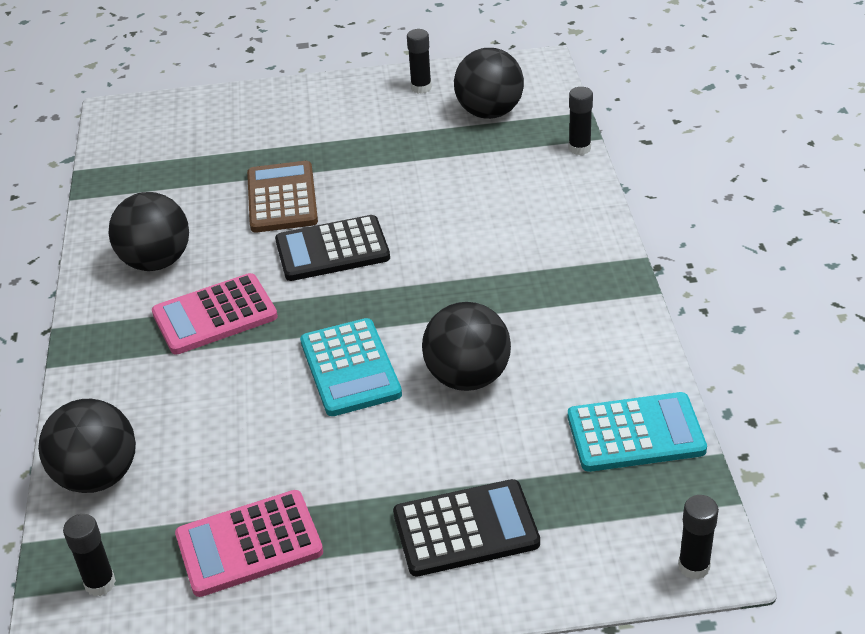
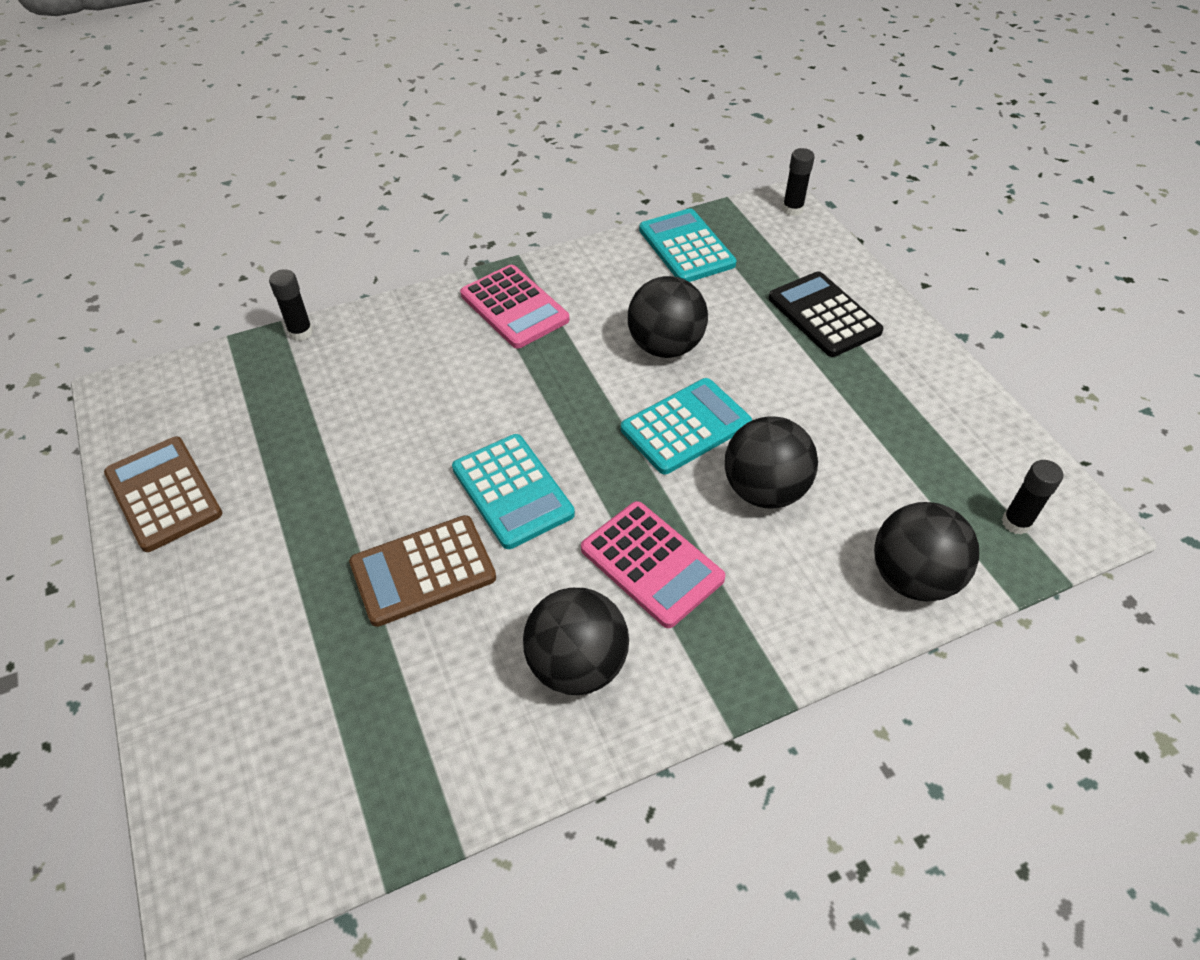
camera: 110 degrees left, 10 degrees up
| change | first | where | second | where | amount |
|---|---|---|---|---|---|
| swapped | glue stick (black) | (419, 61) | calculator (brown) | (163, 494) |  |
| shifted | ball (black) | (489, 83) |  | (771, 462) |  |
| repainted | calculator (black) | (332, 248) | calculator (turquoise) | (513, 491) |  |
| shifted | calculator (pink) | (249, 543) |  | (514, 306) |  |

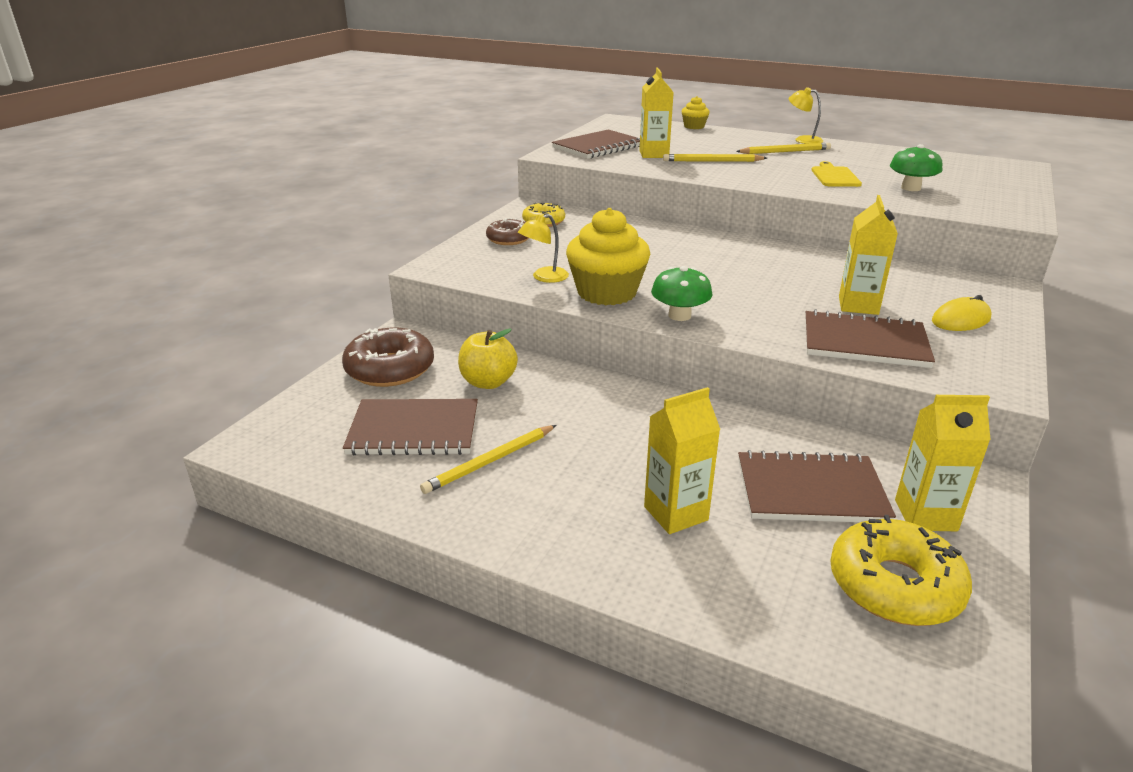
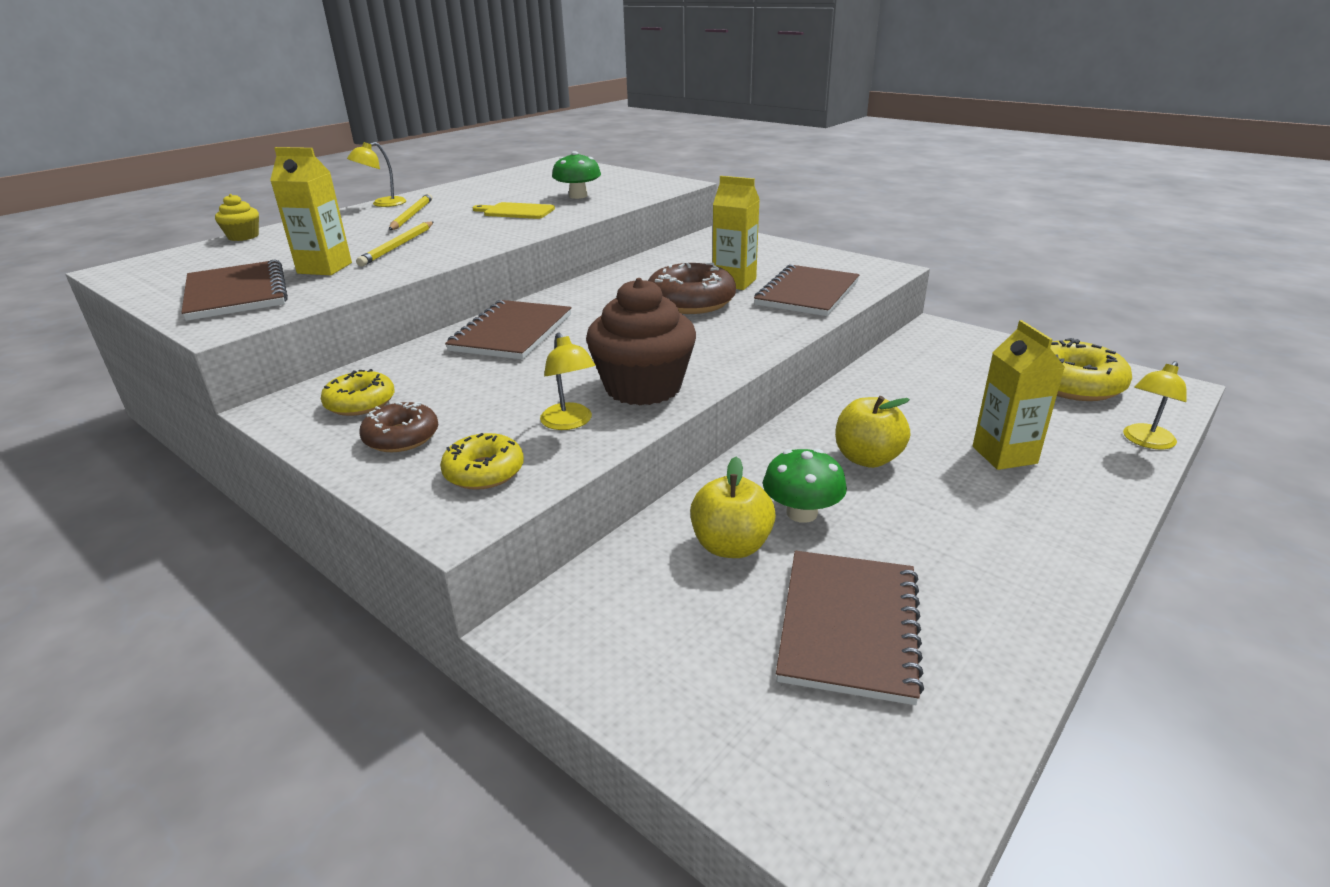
camera: 75 degrees left, 0 degrees up
| change | first | where | second | where | amount |
|---|---|---|---|---|---|
| repainted | cupcake (yellow) | (608, 256) | cupcake (brown) | (641, 341) |  |
| shifted | mushroom (green) | (681, 293) |  | (805, 486) |  |
| gone | mouse (yellow) | (961, 313) |  |  |  |
| shifted | donut (brown) | (388, 357) |  | (692, 288) |  |
| gone | carton (yellow) | (943, 463) |  |  |  |
| gone | pencil (yellow) | (488, 459) |  |  |  |
| shifted | notebook (brown) | (817, 486) |  | (508, 330) |  |
| new |  |  | lamp (yellow) | (1155, 405) |  |
| new |  |  | apple (yellow) | (872, 432) |  |
| new |  |  | donut (yellow) | (482, 461) |  |

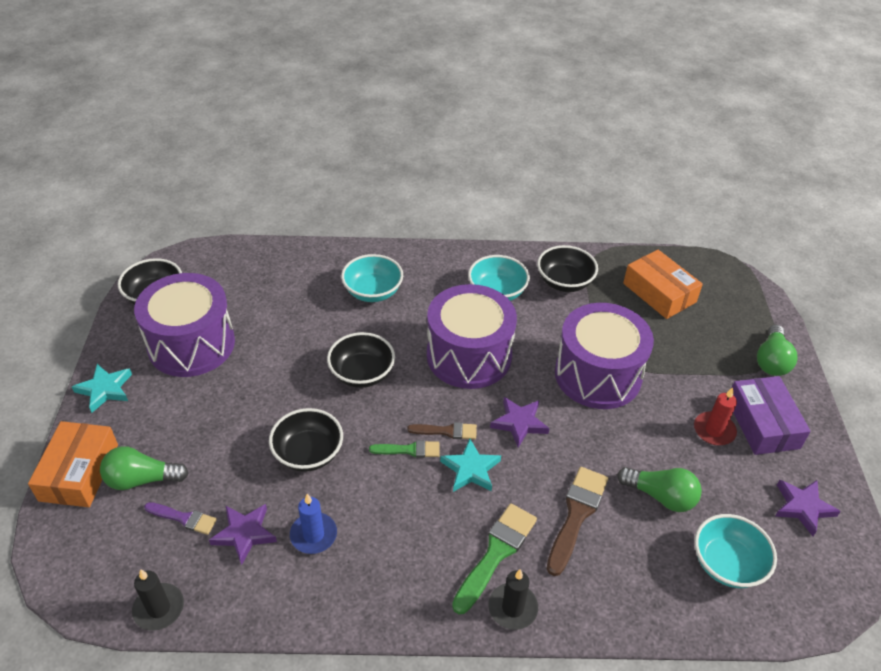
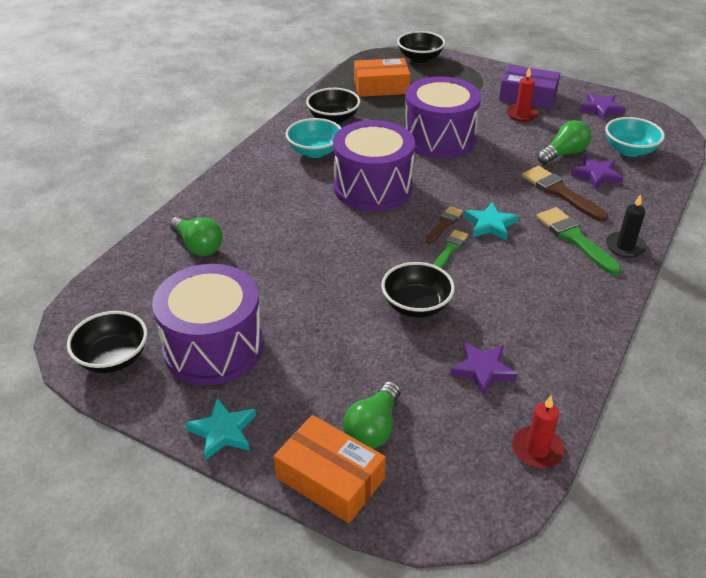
camera: 60 degrees left, 5 degrees down
| change | first | where | second | where | amount |
|---|---|---|---|---|---|
| gone | bowl (turquoise) | (372, 278) |  |  |  |
| shifted | light bulb (green) | (777, 350) |  | (196, 236) |  |
| shifted | bowl (black) | (361, 360) |  | (421, 47) |  |
| shifted | star (purple) | (520, 422) |  | (597, 172) |  |
| gone | candle (blue) | (313, 524) |  |  |  |
| gone | brush (purple) | (180, 518) |  |  |  |
| repainted | candle (black) | (158, 600) | candle (red) | (538, 432) |  |

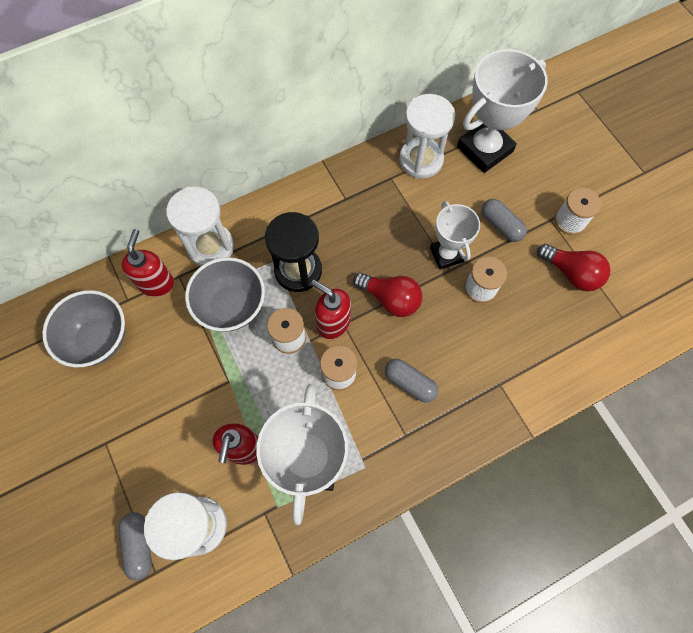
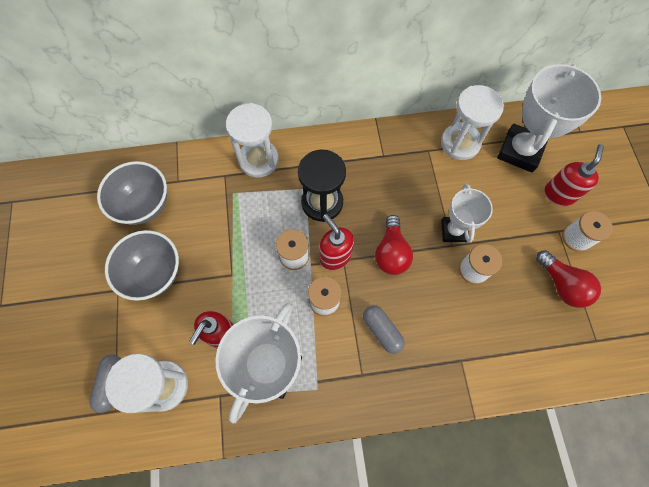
camera: 20 degrees right, 0 degrees up
| change | first | where | second | where | amount |
|---|---|---|---|---|---|
| rotated | trophy (white) | (502, 111) |  | (549, 118) | 45 degrees counterclockwise |
| gone | capsule (grey) | (504, 220) |  |  |  |
| shifted | soap dispenser (red) | (147, 263) |  | (574, 175) |  |
| shifted | bowl (grey) | (225, 294) |  | (142, 265) |  |
| rotated | light bulb (red) | (387, 295) |  | (394, 245) | 45 degrees clockwise |

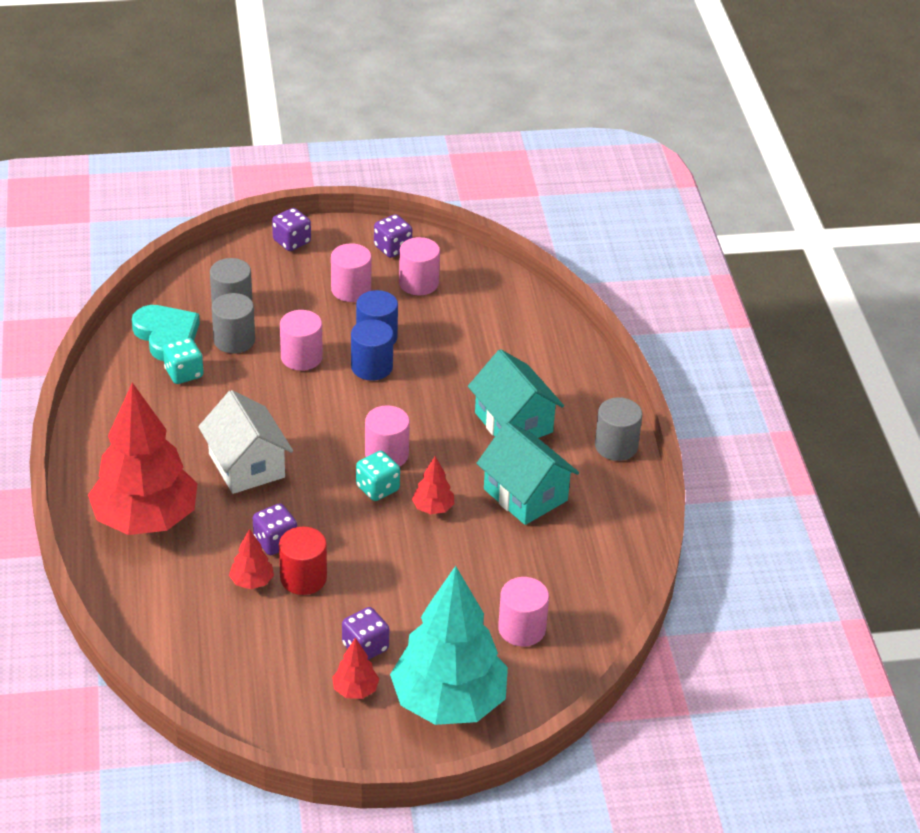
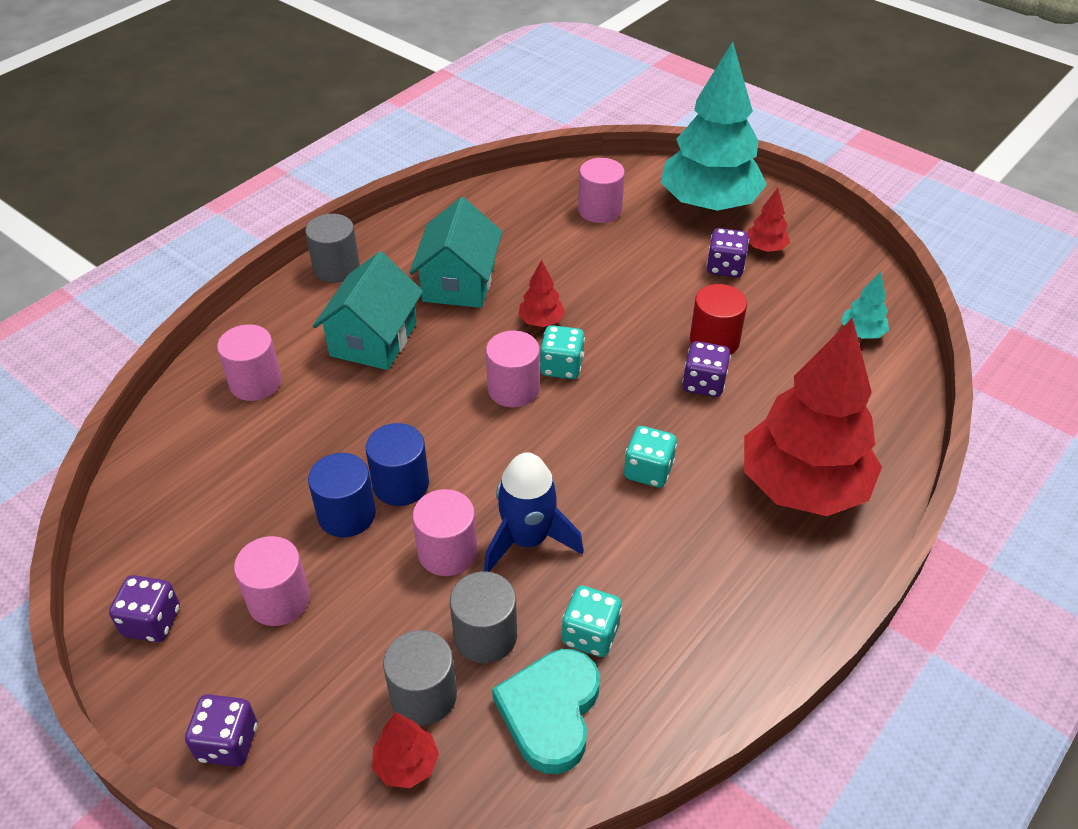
camera: 130 degrees left, 5 degrees up
| change | first | where | second | where | amount |
|---|---|---|---|---|---|
| shifted | cylinder (pink) | (419, 266) |  | (249, 362) |  |
| swapped | house (white) | (245, 442) | dice (turquoise) | (650, 457) |  |
| shifted | tree (red) | (251, 559) |  | (405, 750) |  |
| new |  |  | tree (turquoise) | (864, 305) |  |
| new |  |  | rocket (blue) | (534, 512) |  |

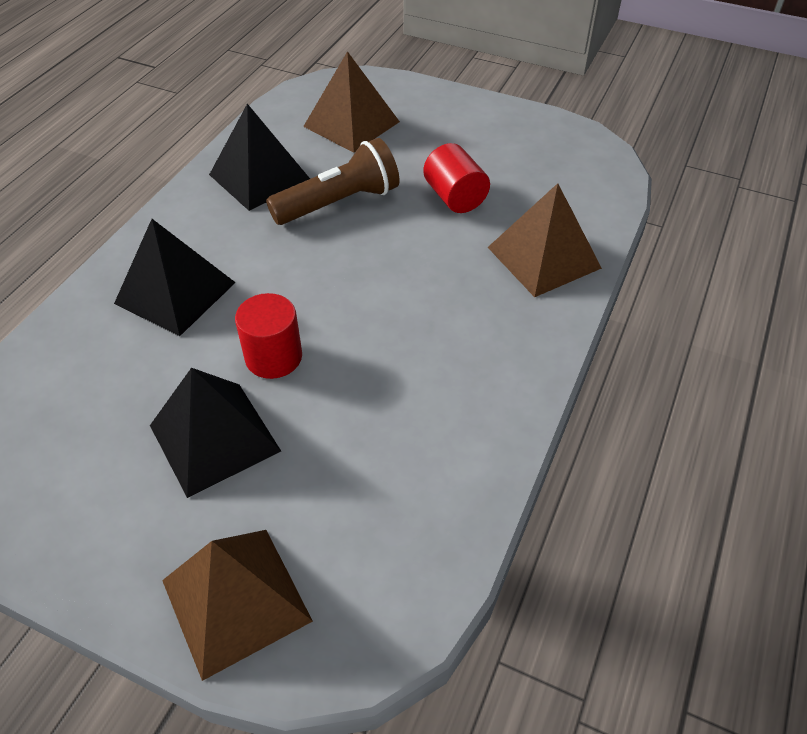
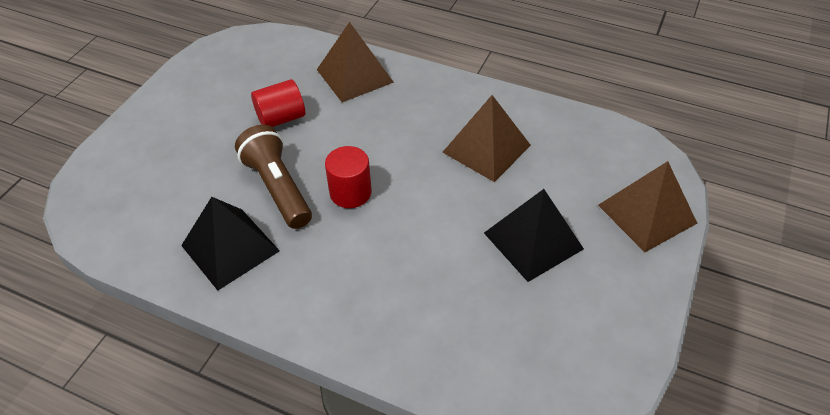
camera: 90 degrees left, 0 degrees up
| change | first | where | second | where | amount |
|---|---|---|---|---|---|
| shifted | pyramid (brown) | (351, 102) |  | (486, 138) |  |
| gone | pyramid (black) | (175, 277) |  |  |  |
| shifted | cylinder (red) | (268, 336) |  | (348, 177) |  |

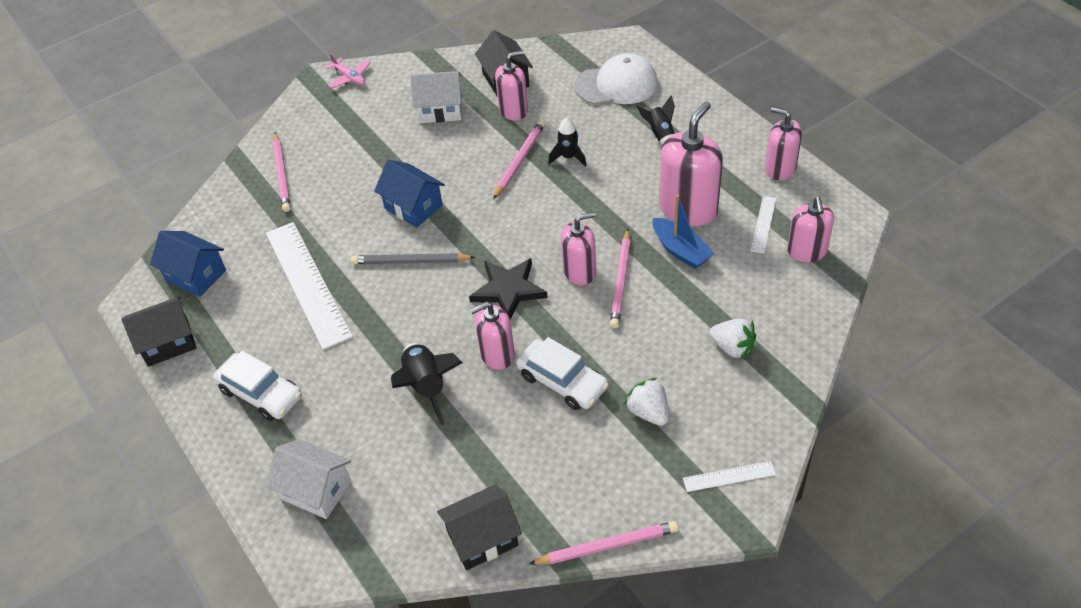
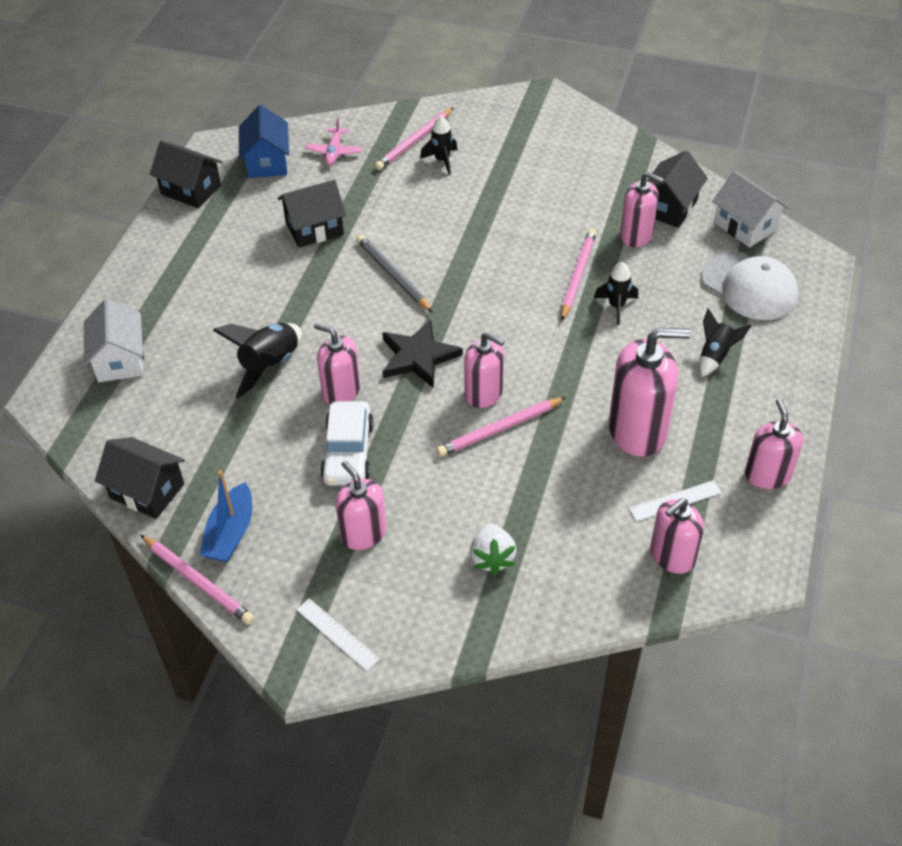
camera: 50 degrees right, 0 degrees up
| change | first | where | second | where | amount |
|---|---|---|---|---|---|
| shifted | plane (pink) | (348, 70) |  | (333, 141) |  |
| shifted | house (white) | (436, 97) |  | (750, 209) |  |
| rotated | pencil (pink) | (519, 159) |  | (579, 275) | 60 degrees counterclockwise |
| gone | house (blue) | (409, 194) |  |  |  |
| shifted | boat (blue) | (683, 231) |  | (225, 516) |  |
| swapped | ruler (white) | (309, 286) | house (black) | (312, 214) |  |
| gone | car (white) | (257, 386) |  |  |  |
| swapped | strawberry (white) | (646, 402) | soap dispenser (pink) | (361, 505) |  |
| new |  |  | rocket (black) | (439, 145) |  |

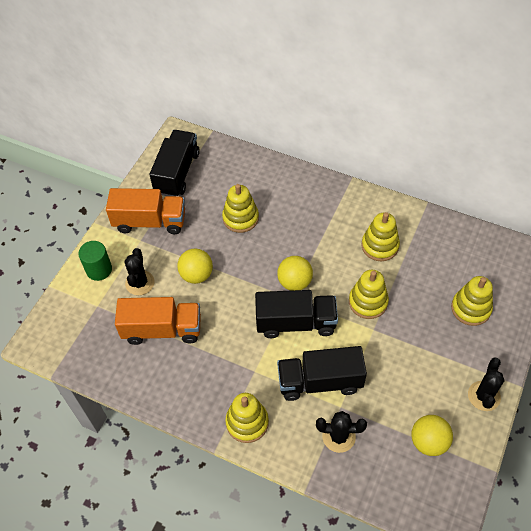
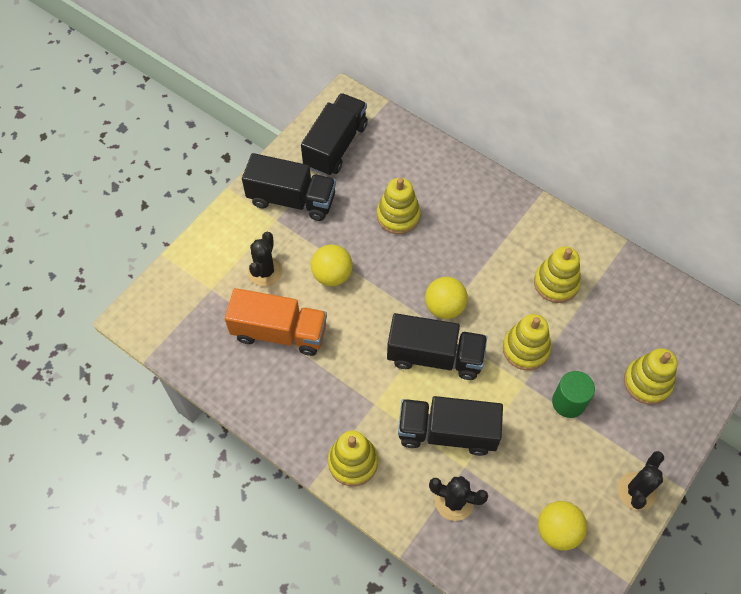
camera: 10 degrees right, 5 degrees up
| change | first | where | second | where | amount |
|---|---|---|---|---|---|
| repainted | truck (orange) | (145, 211) | truck (black) | (289, 187) |  |
| shifted | cylinder (green) | (95, 261) |  | (573, 394) |  |

